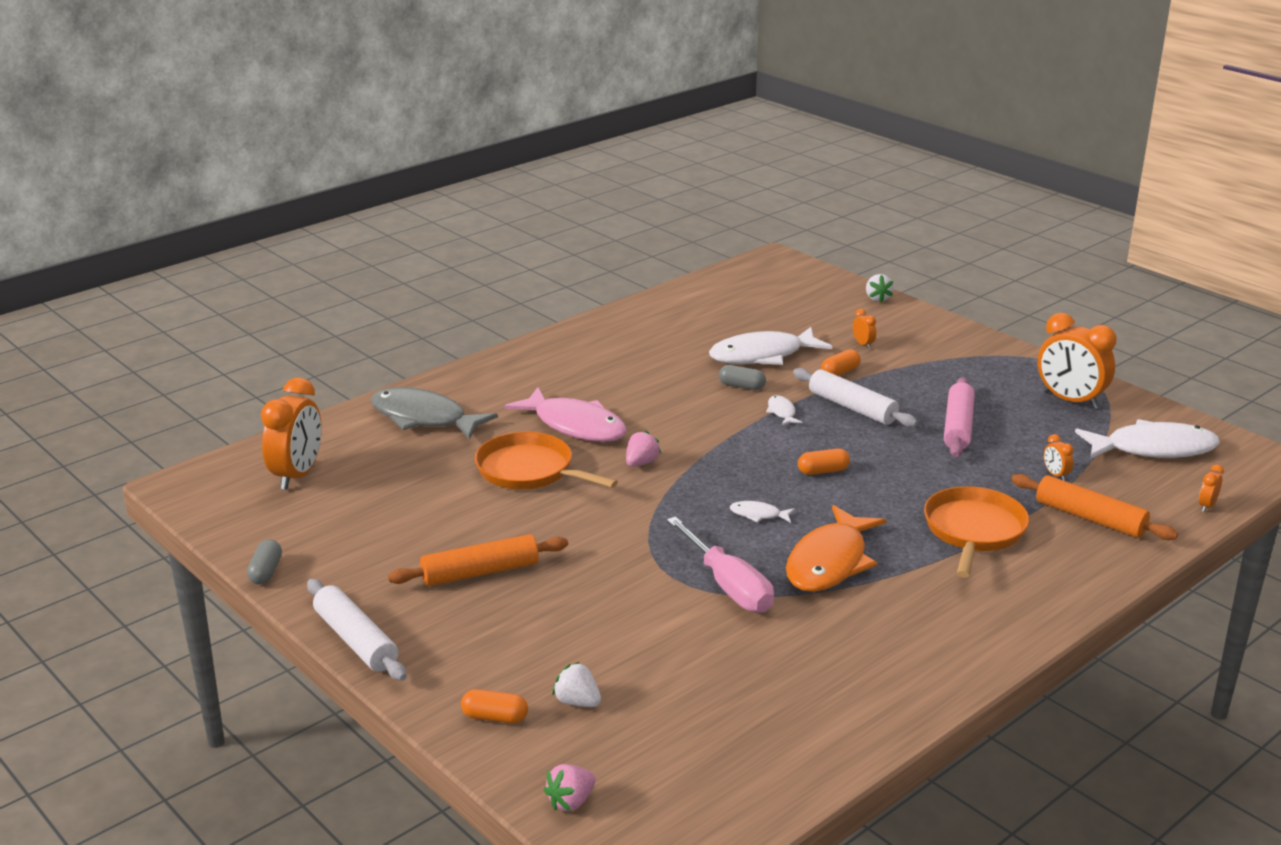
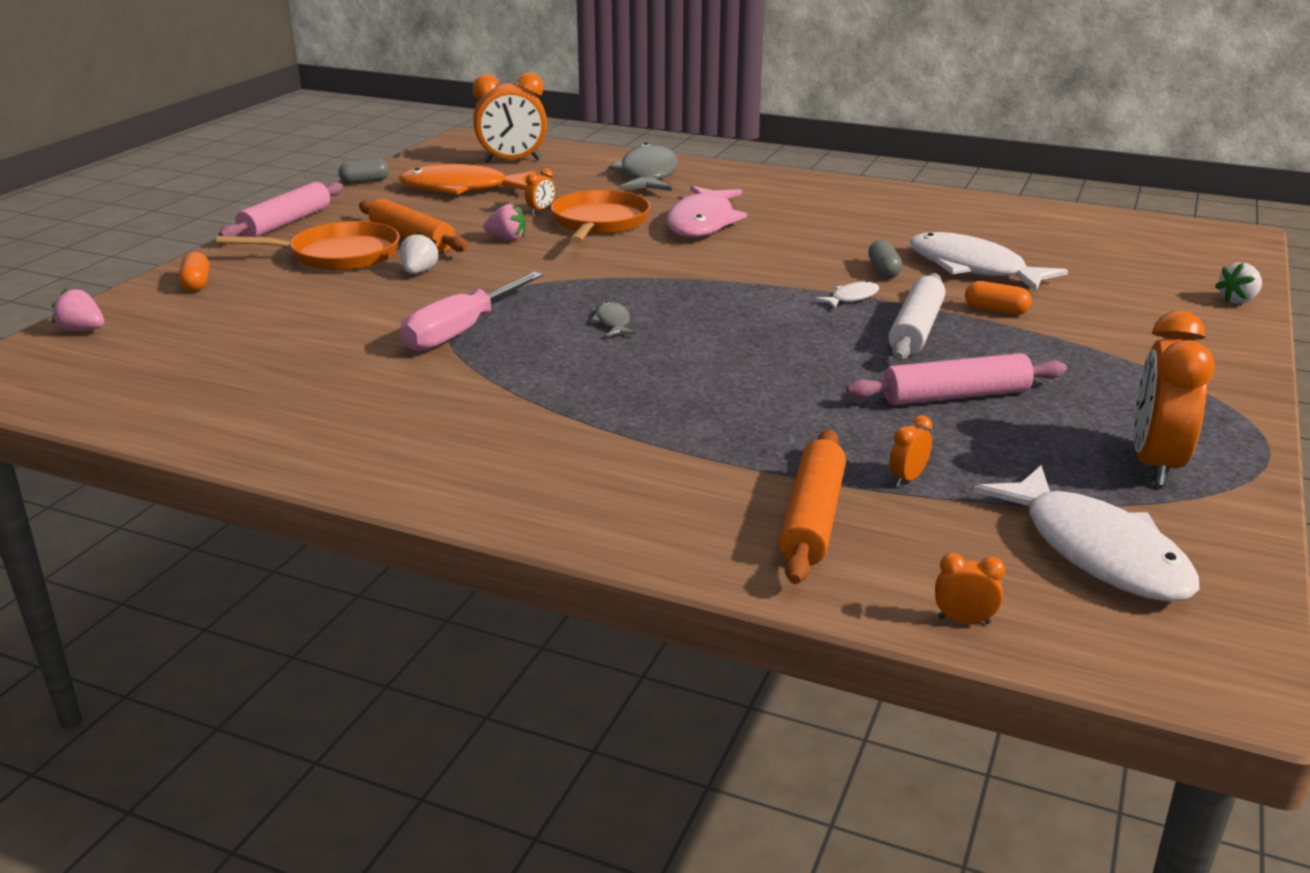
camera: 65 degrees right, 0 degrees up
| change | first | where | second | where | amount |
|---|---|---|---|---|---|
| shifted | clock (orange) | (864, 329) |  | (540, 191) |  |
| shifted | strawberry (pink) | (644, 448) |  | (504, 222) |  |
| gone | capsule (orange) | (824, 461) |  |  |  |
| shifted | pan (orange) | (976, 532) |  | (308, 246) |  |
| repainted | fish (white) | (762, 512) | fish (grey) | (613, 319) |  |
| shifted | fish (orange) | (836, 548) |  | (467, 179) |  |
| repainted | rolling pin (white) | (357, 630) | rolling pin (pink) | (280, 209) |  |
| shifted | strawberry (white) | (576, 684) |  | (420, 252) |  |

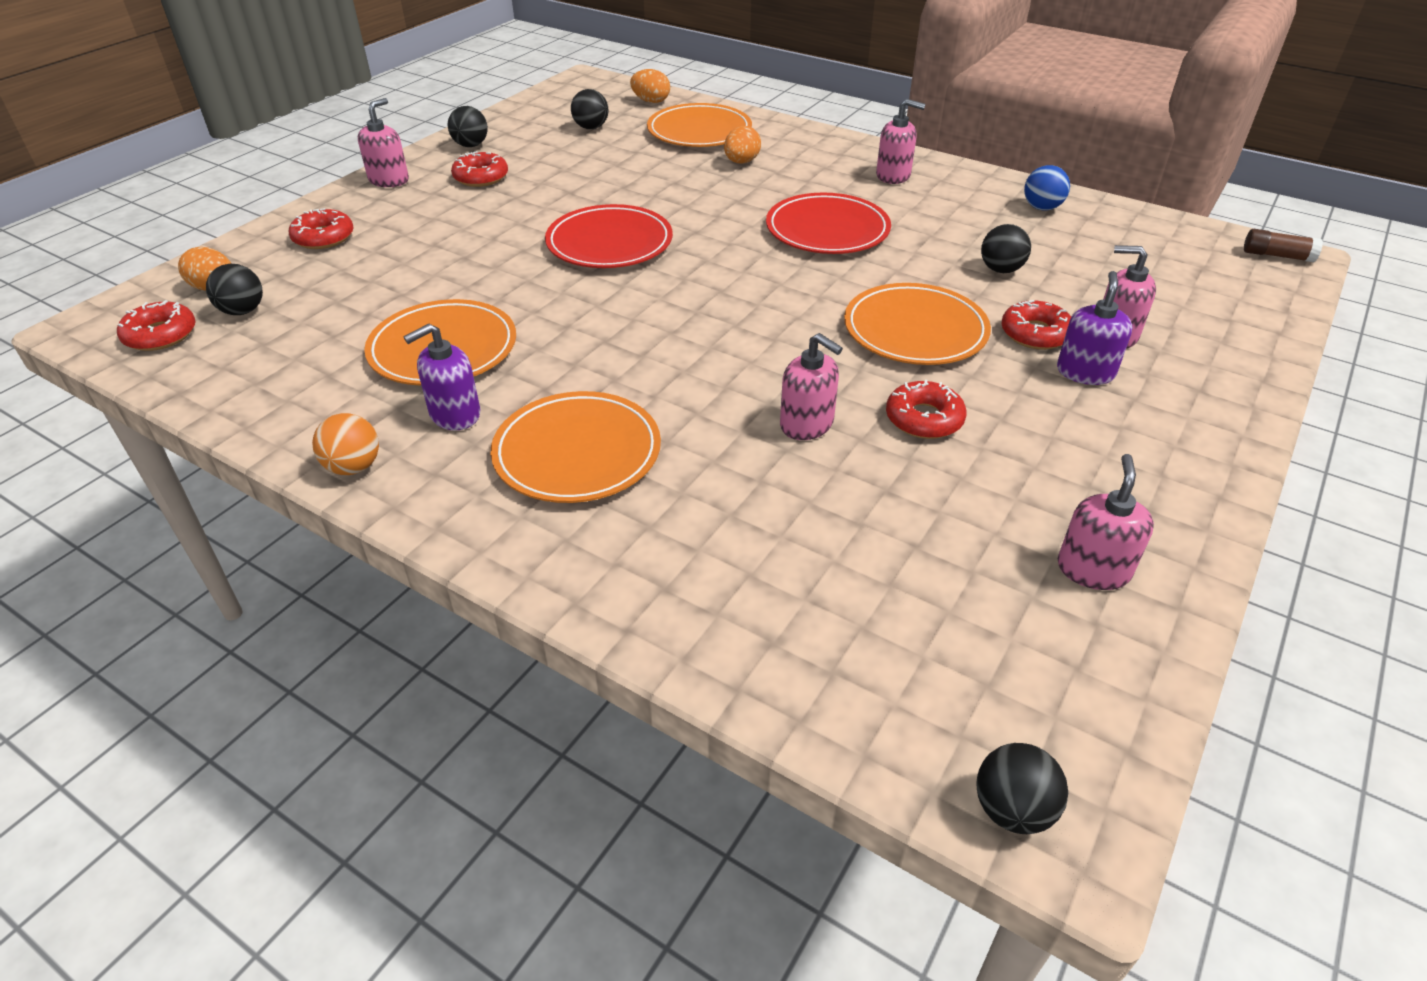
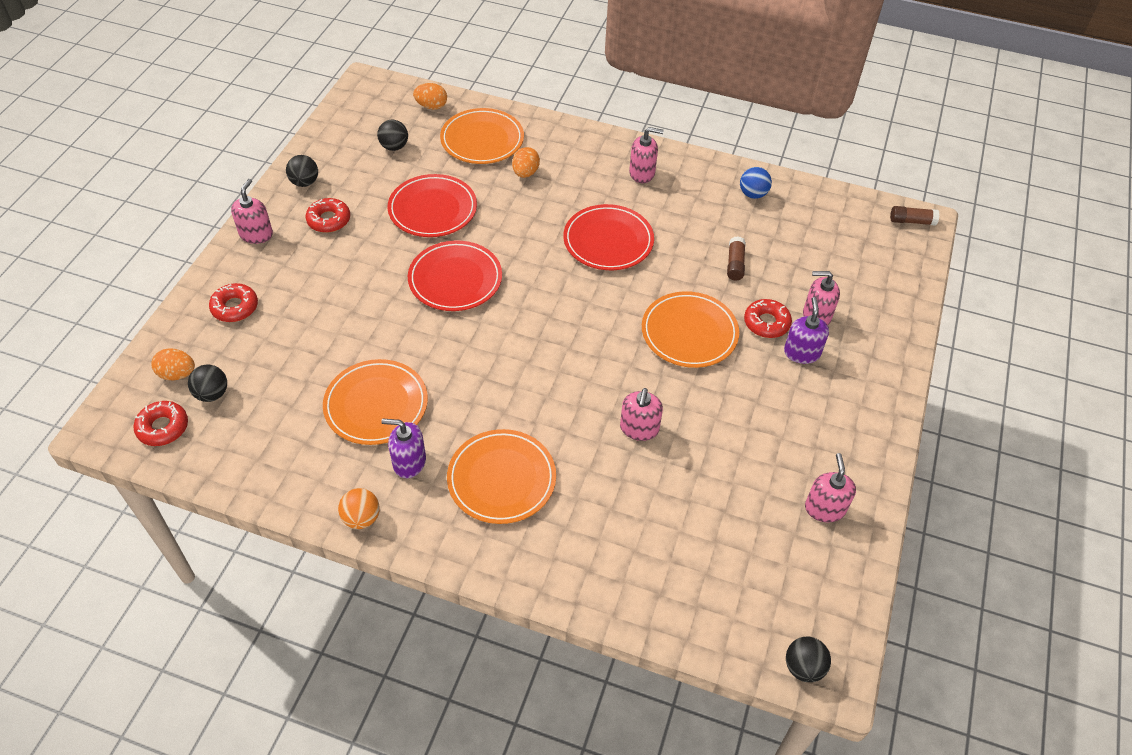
camera: 15 degrees left, 10 degrees up
| change | first | where | second | where | amount |
|---|---|---|---|---|---|
| swapped | ball (black) | (1006, 248) | glue stick (brown) | (736, 258) |  |
| rotated | soap dispenser (purple) | (441, 376) |  | (403, 448) | 60 degrees clockwise |
| rotated | soap dispenser (pink) | (811, 386) |  | (641, 414) | 75 degrees clockwise |
| gone | donut (red) | (926, 409) |  |  |  |
| new |  |  | plate (red) | (432, 205) |  |

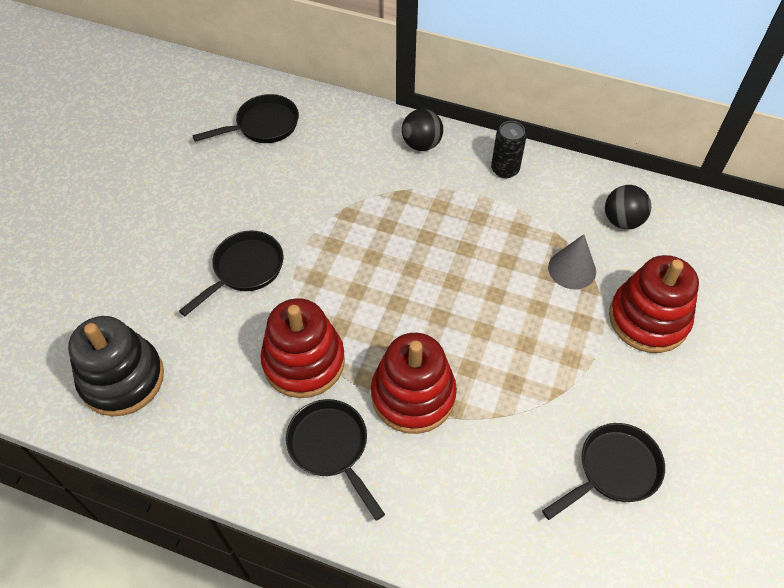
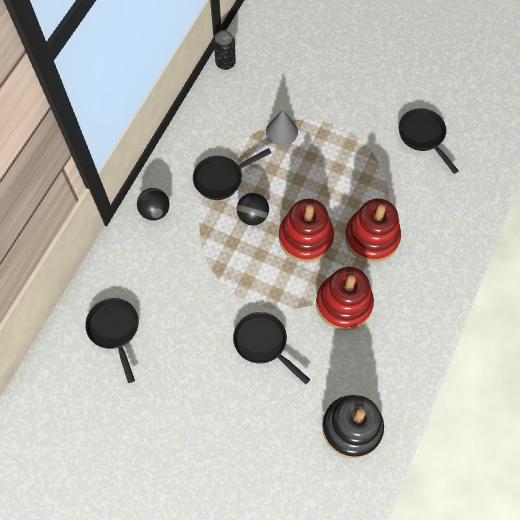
camera: 85 degrees left, 10 degrees up
| change | first | where | second | where | amount |
|---|---|---|---|---|---|
| shifted | can (black) | (508, 150) |  | (225, 50) |  |
| shifted | ball (black) | (628, 207) |  | (253, 209) |  |
| shifted | stacking toy (red) | (654, 304) |  | (306, 230) |  |
| shifted | pan (black) | (335, 460) |  | (232, 174) |  |

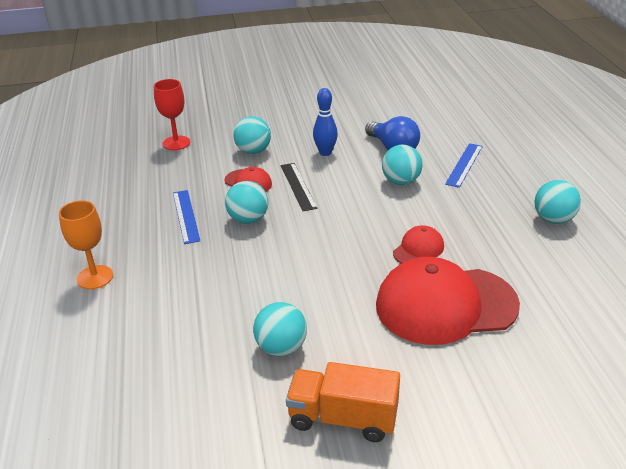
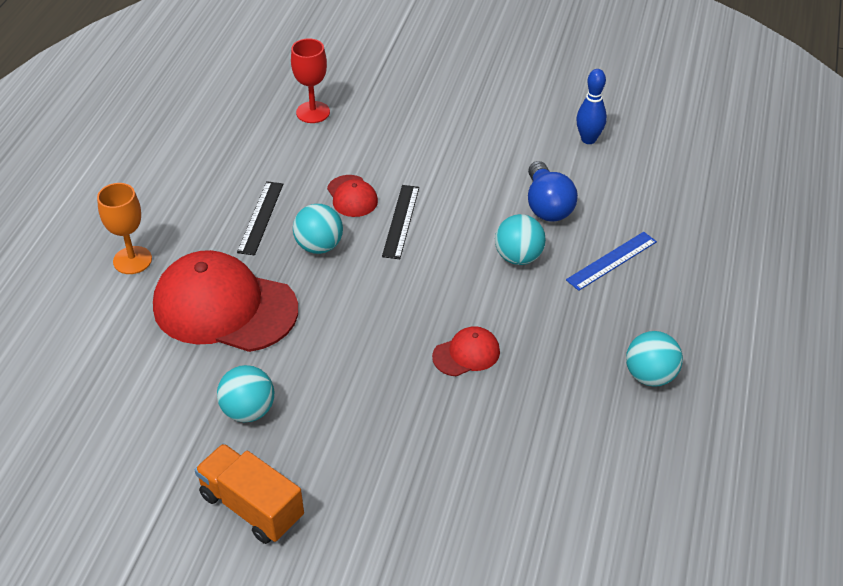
camera: 25 degrees right, 10 degrees up
| change | first | where | second | where | amount |
|---|---|---|---|---|---|
| shifted | bowling pin (blue) | (325, 122) |  | (591, 106) |  |
| gone | ball (turquoise) | (252, 135) |  |  |  |
| repainted | ruler (blue) | (186, 217) | ruler (black) | (260, 218) |  |
| shifted | cap (red) | (448, 301) |  | (225, 301) |  |

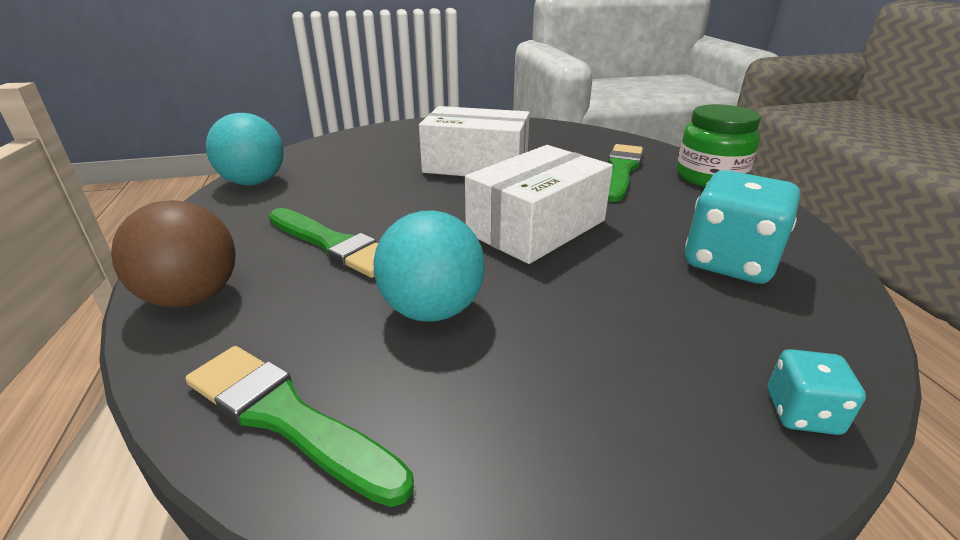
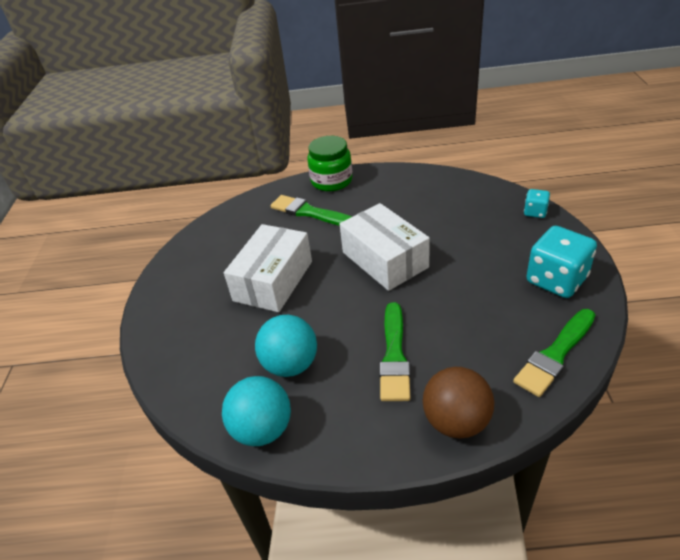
camera: 75 degrees left, 10 degrees up
| change | first | where | second | where | amount |
|---|---|---|---|---|---|
| shifted | dice (turquoise) | (742, 227) |  | (561, 262) |  |
| rotated | brush (green) | (323, 243) |  | (395, 351) | 135 degrees clockwise |
| shifted | ball (turquoise) | (429, 266) |  | (286, 346) |  |

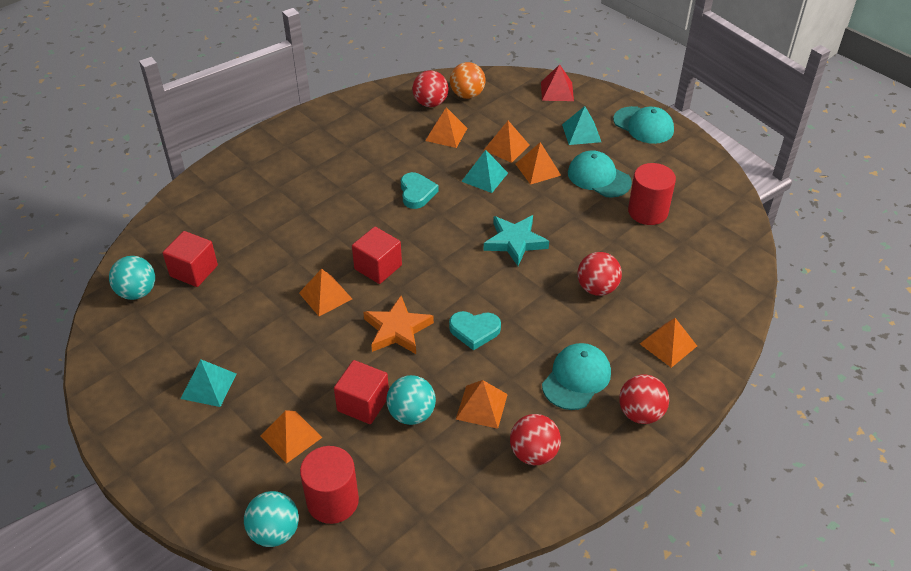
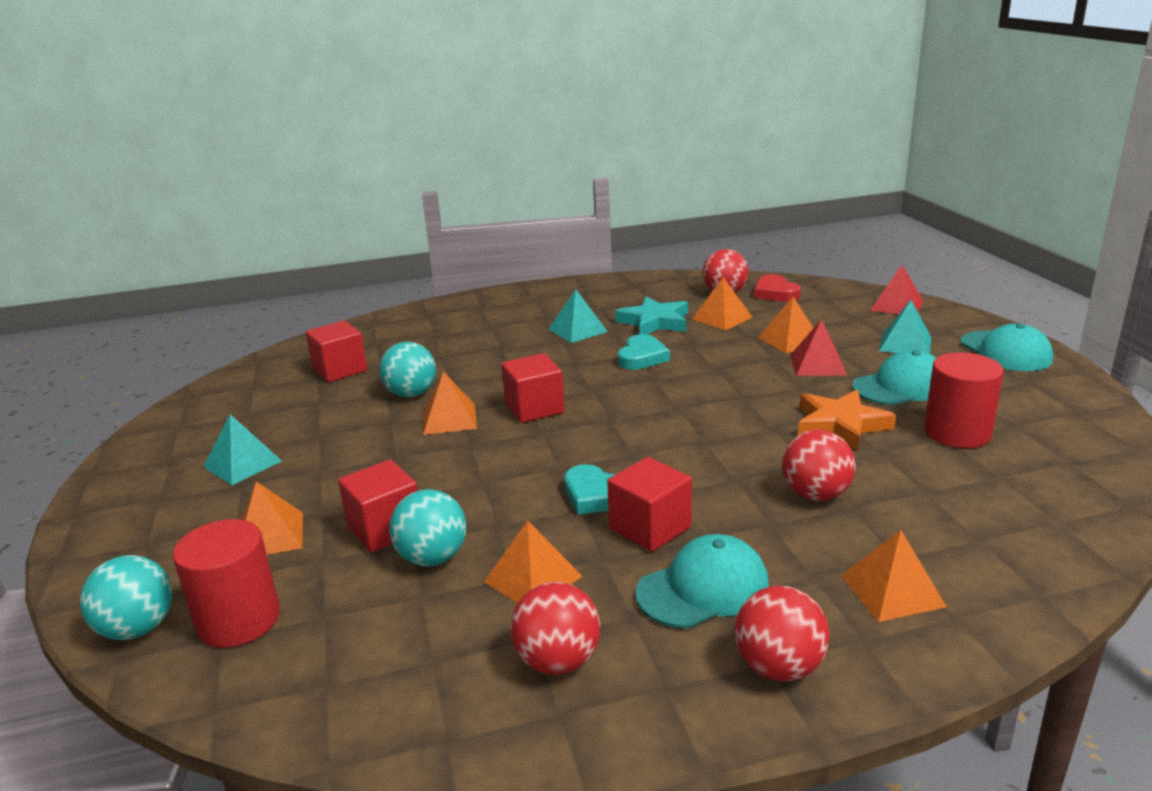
camera: 30 degrees right, 20 degrees down
| change | first | where | second | where | amount |
|---|---|---|---|---|---|
| swapped | ball (orange) | (467, 80) | heart (red) | (777, 288) |  |
| repainted | pyramid (orange) | (538, 163) | pyramid (red) | (818, 347) |  |
| shifted | pyramid (turquoise) | (484, 171) |  | (578, 316) |  |
| rotated | cap (turquoise) | (600, 173) |  | (894, 377) | 90 degrees clockwise |
| shifted | star (turquoise) | (516, 240) |  | (651, 315) |  |
| shifted | ball (turquoise) | (132, 278) |  | (407, 370) |  |
| shifted | star (orange) | (398, 325) |  | (847, 420) |  |
| new |  |  | cube (red) | (649, 504) |  |

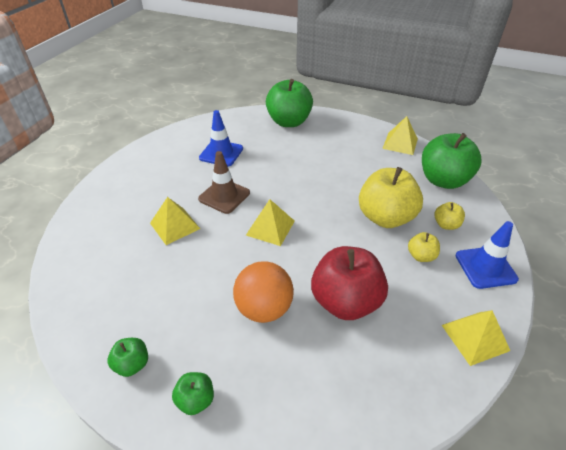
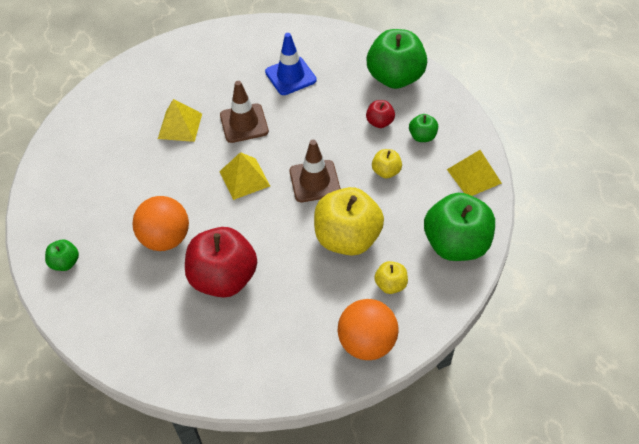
camera: 45 degrees right, 10 degrees up
| change | first | where | second | where | amount |
|---|---|---|---|---|---|
| swapped | traffic cone (blue) | (487, 255) | ball (orange) | (368, 329) |  |
| shifted | apple (yellow) | (424, 247) |  | (387, 163) |  |
| gone | pyramid (yellow) | (476, 338) |  |  |  |
| shifted | apple (green) | (127, 357) |  | (423, 128) |  |
| new |  |  | apple (red) | (380, 114) |  |
| new |  |  | traffic cone (brown) | (315, 171) |  |

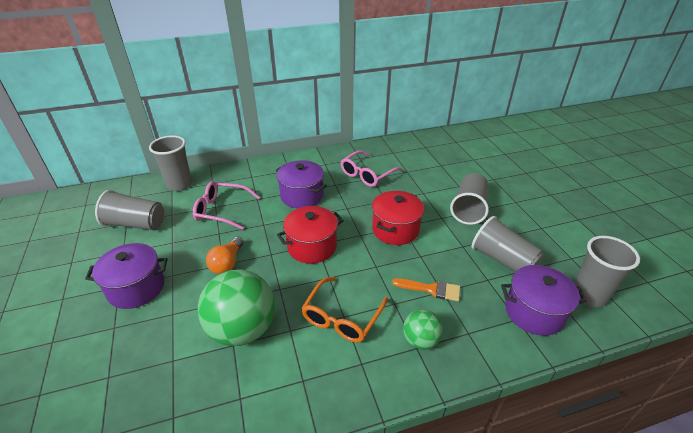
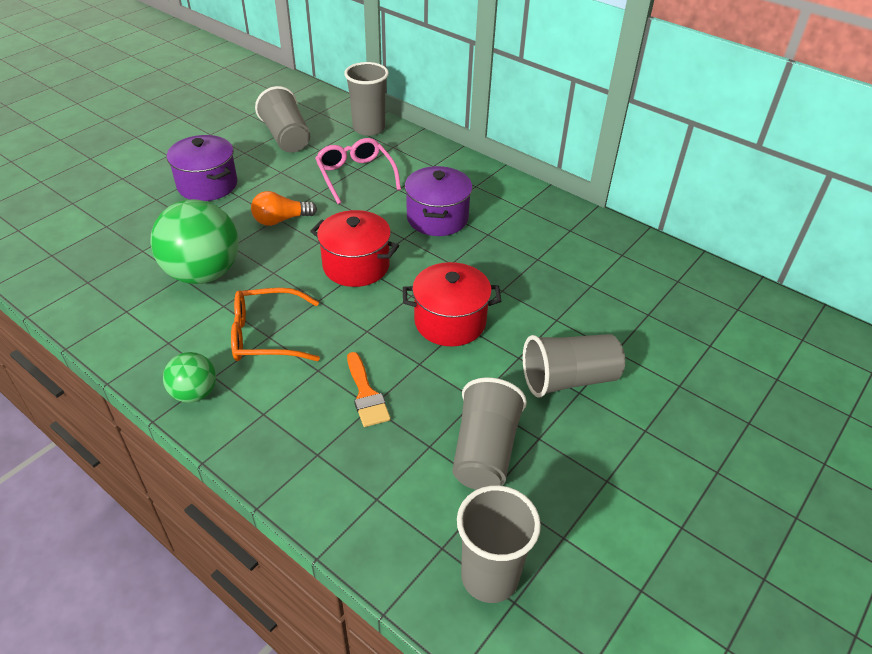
camera: 55 degrees right, 5 degrees up
| change | first | where | second | where | amount |
|---|---|---|---|---|---|
| gone | glasses (pink) | (371, 169) |  |  |  |
| gone | pot (purple) | (544, 300) |  |  |  |
| shifted | ball (green) | (423, 329) |  | (189, 377) |  |

